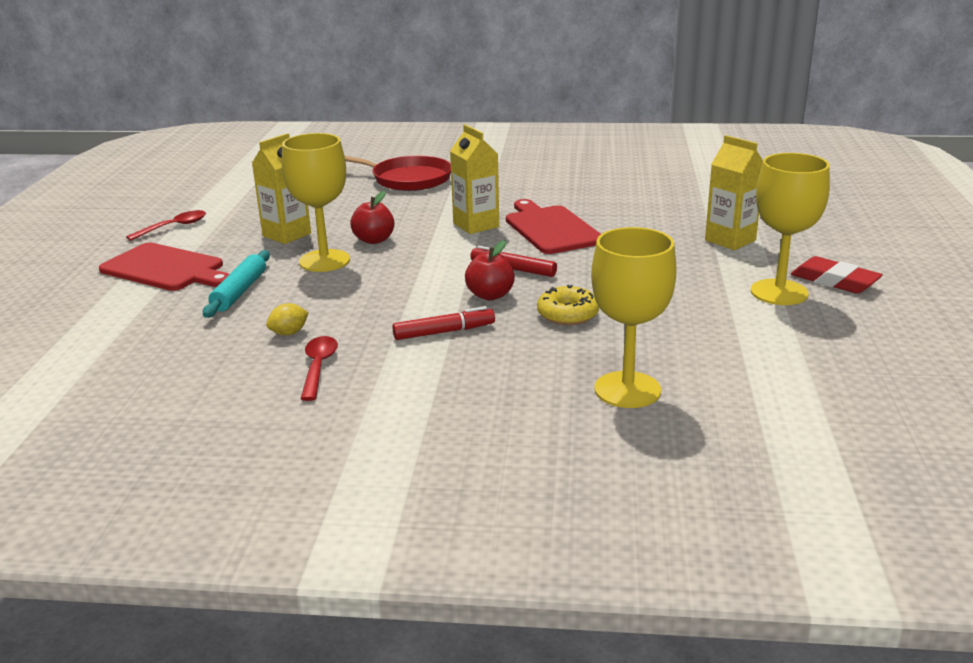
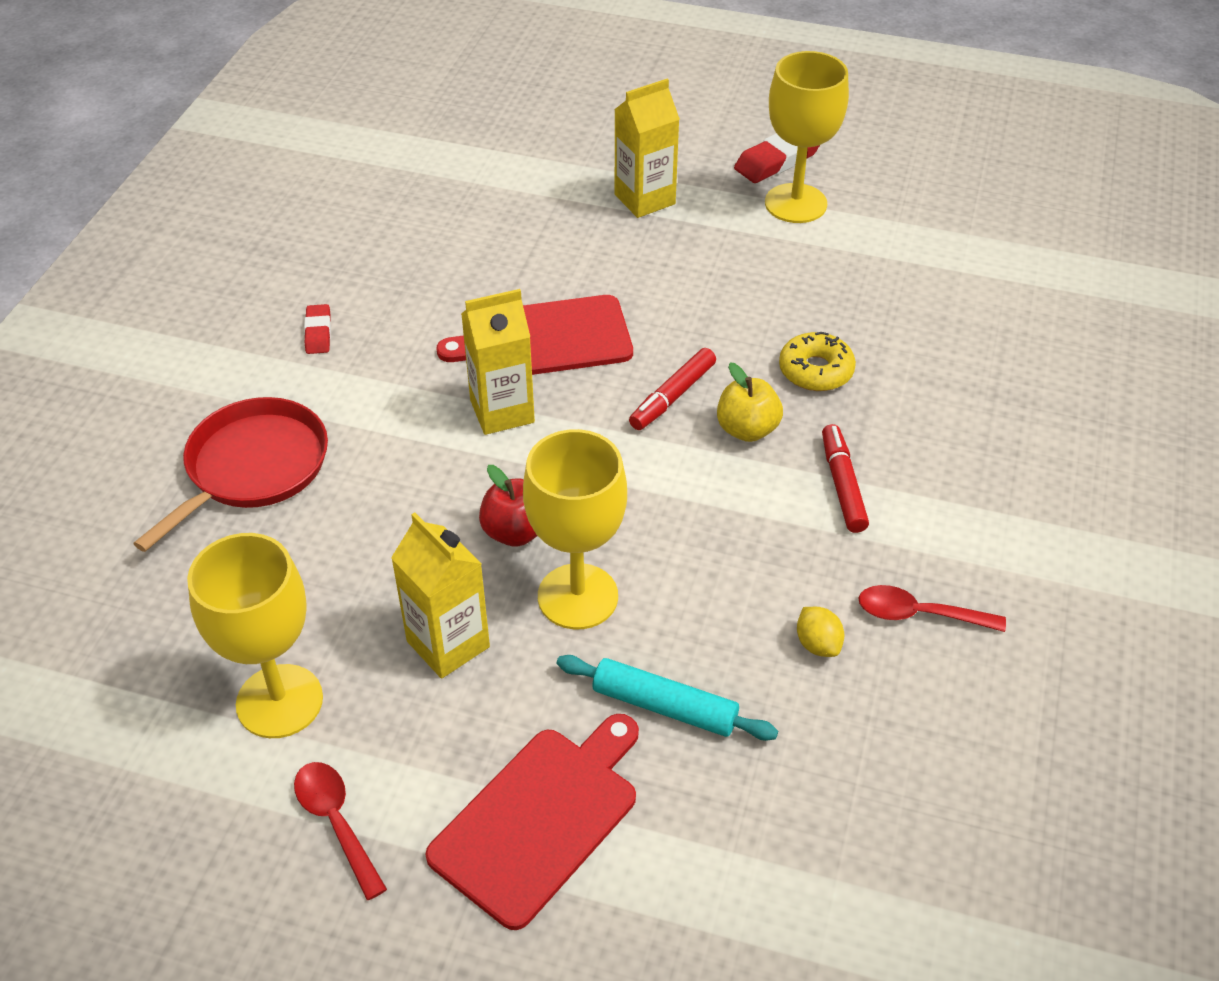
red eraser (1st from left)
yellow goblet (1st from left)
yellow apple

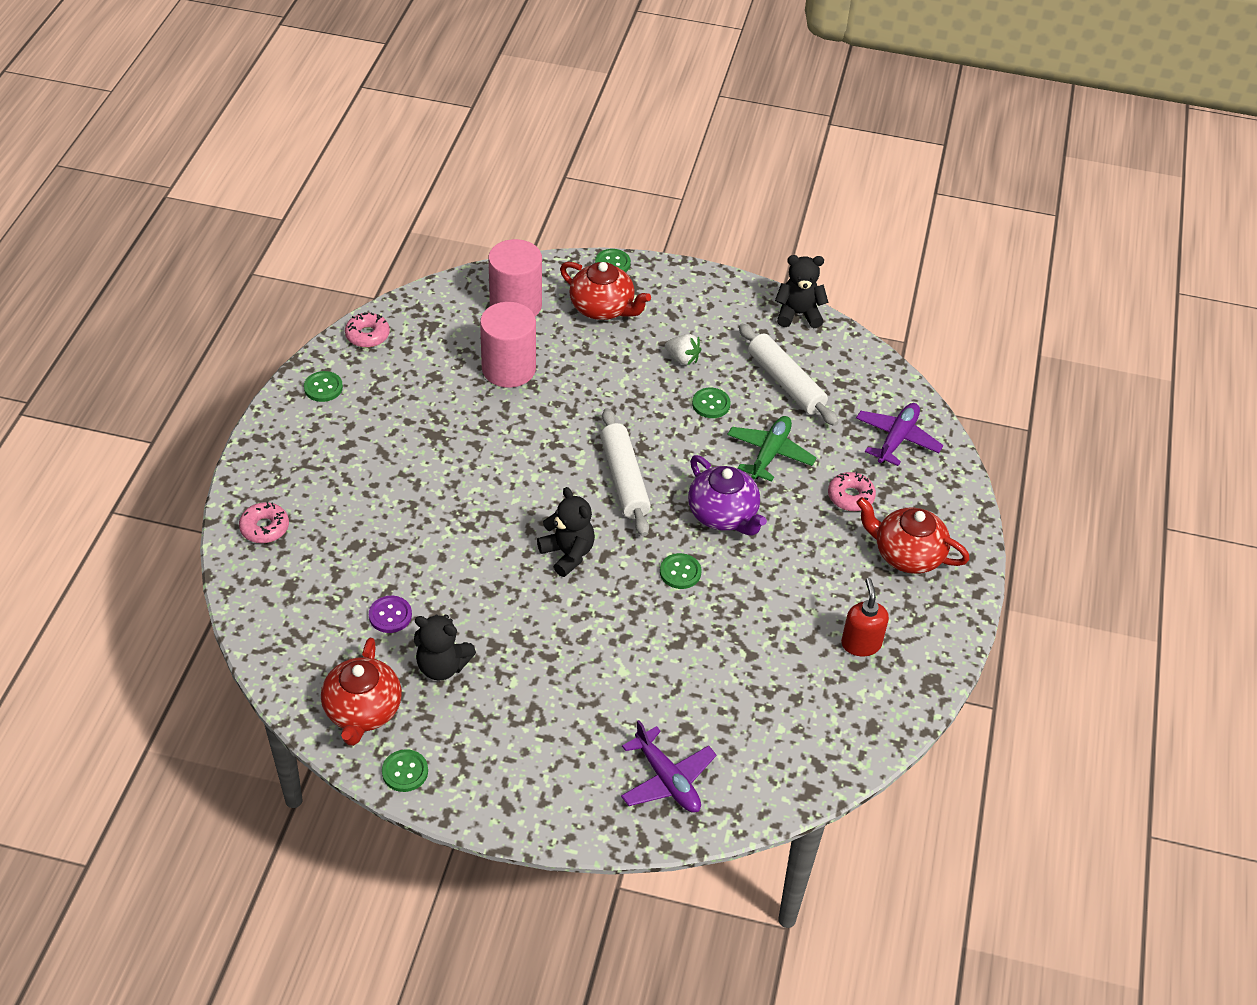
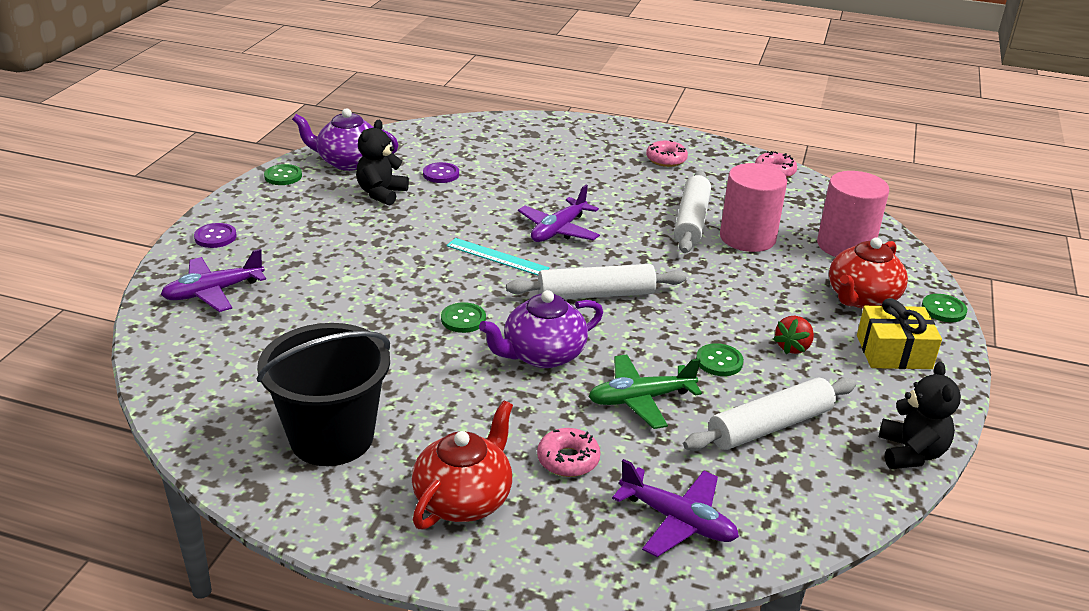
green button (1st from left in the first image)
purple button (1st from left)
purple plane (2nd from left)
white rolling pin (2nd from left)
yellow gift
pink donut (2nd from left)
turquoise ruler
black bucket
purple teapot (1st from left)
red strawberry
green plane

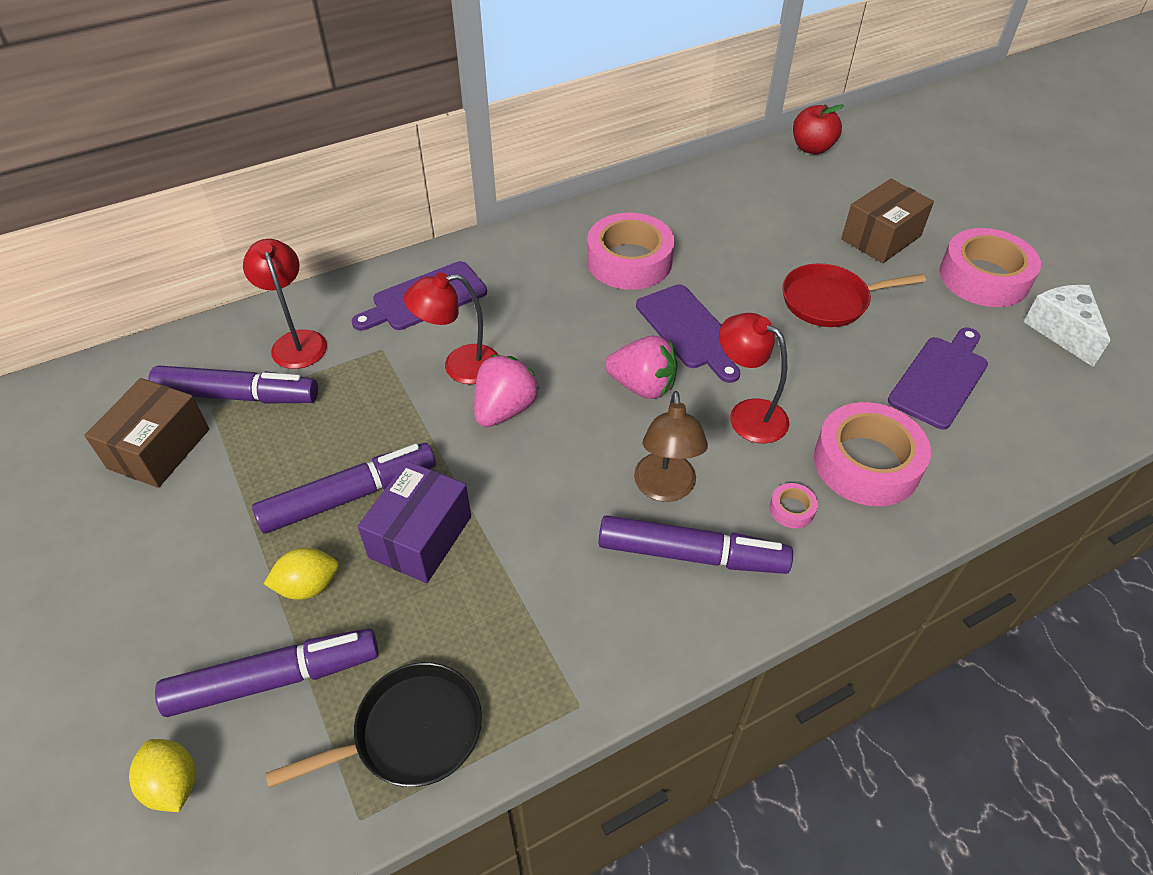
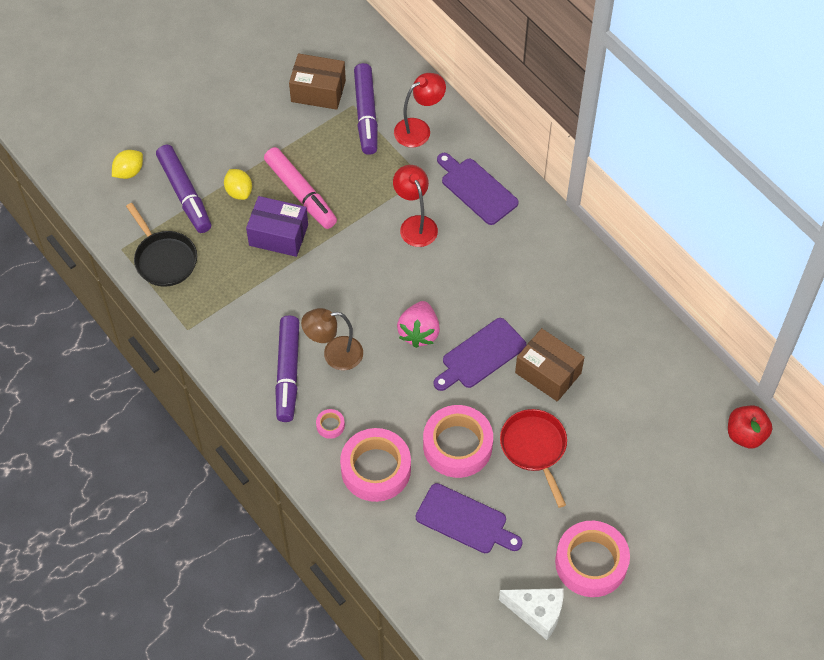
pink strawberry (1st from left in the first image)
red lamp (3rd from left in the first image)
pink tape (3rd from left)
brown box (2nd from left)
pink marker
white cheese

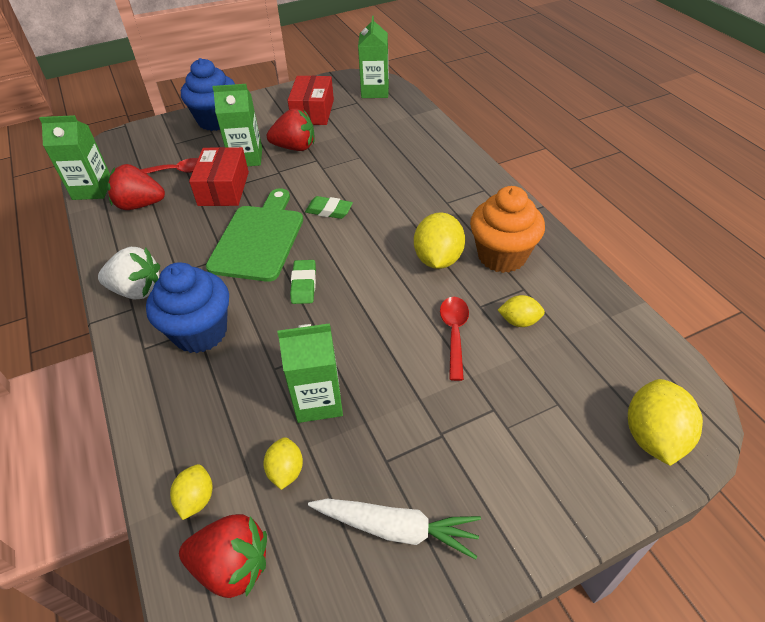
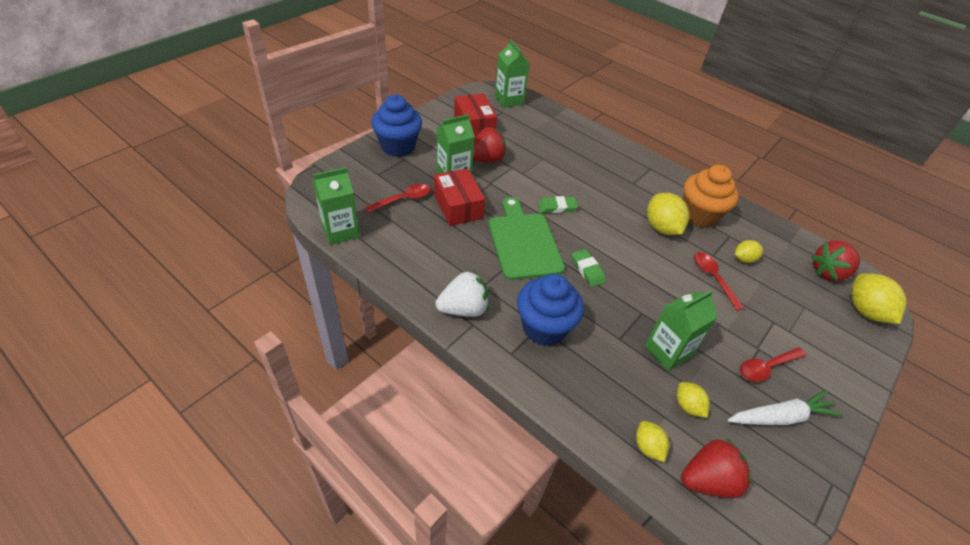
red spoon (3rd from left)
red strawberry (3rd from left)

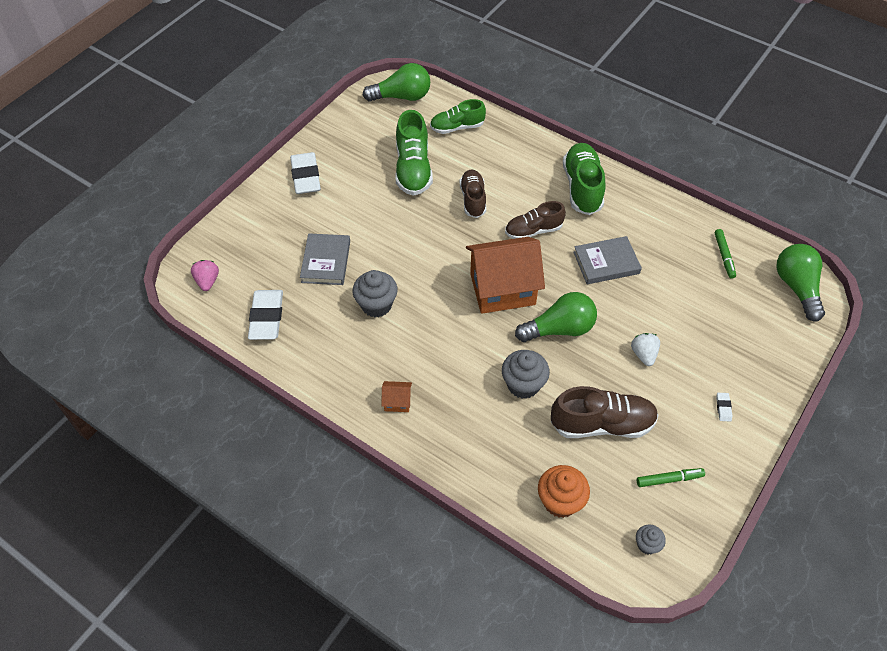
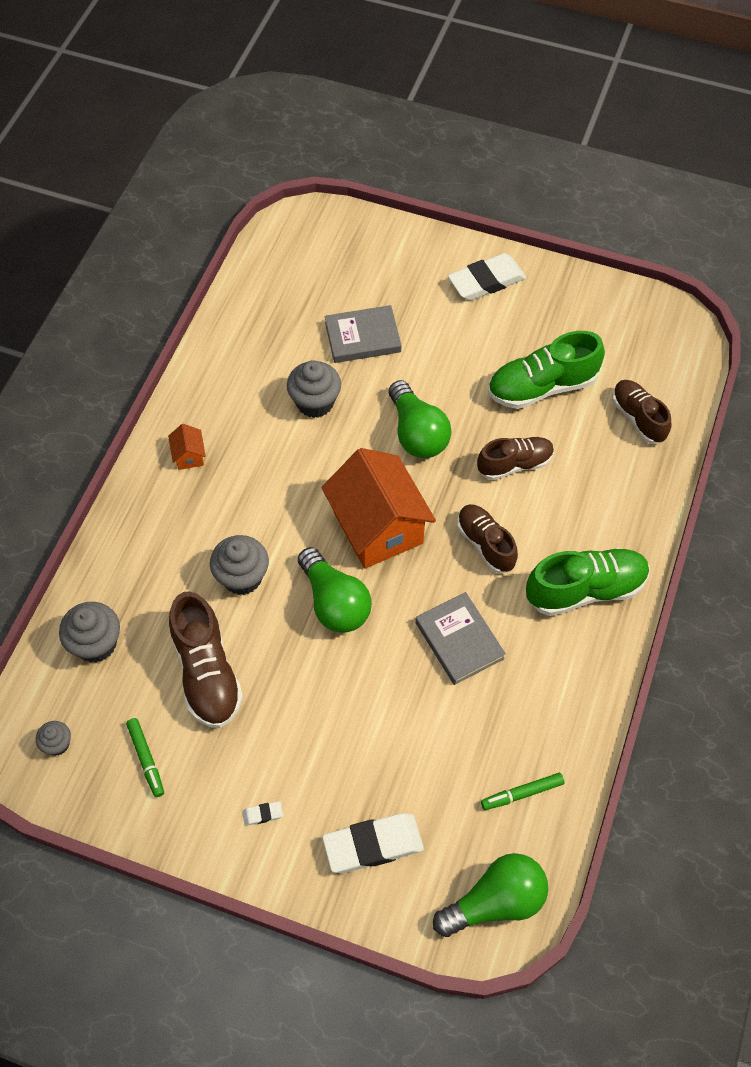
pink strawberry
white strawberry
white eraser (2nd from left)
green light bulb (2nd from left)
brown shoe (4th from left)
grey cupcake (2nd from left)

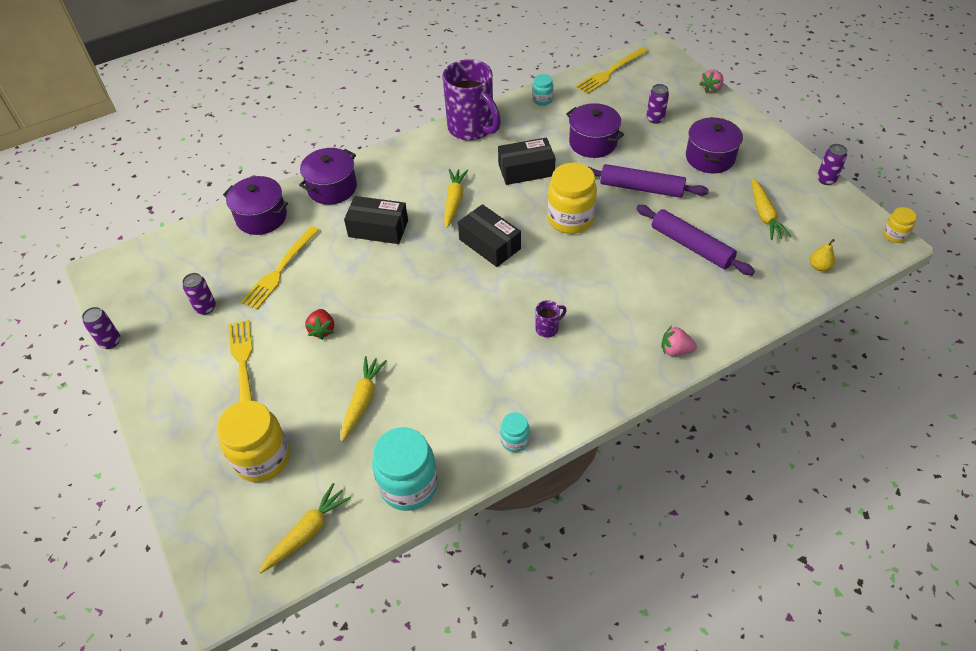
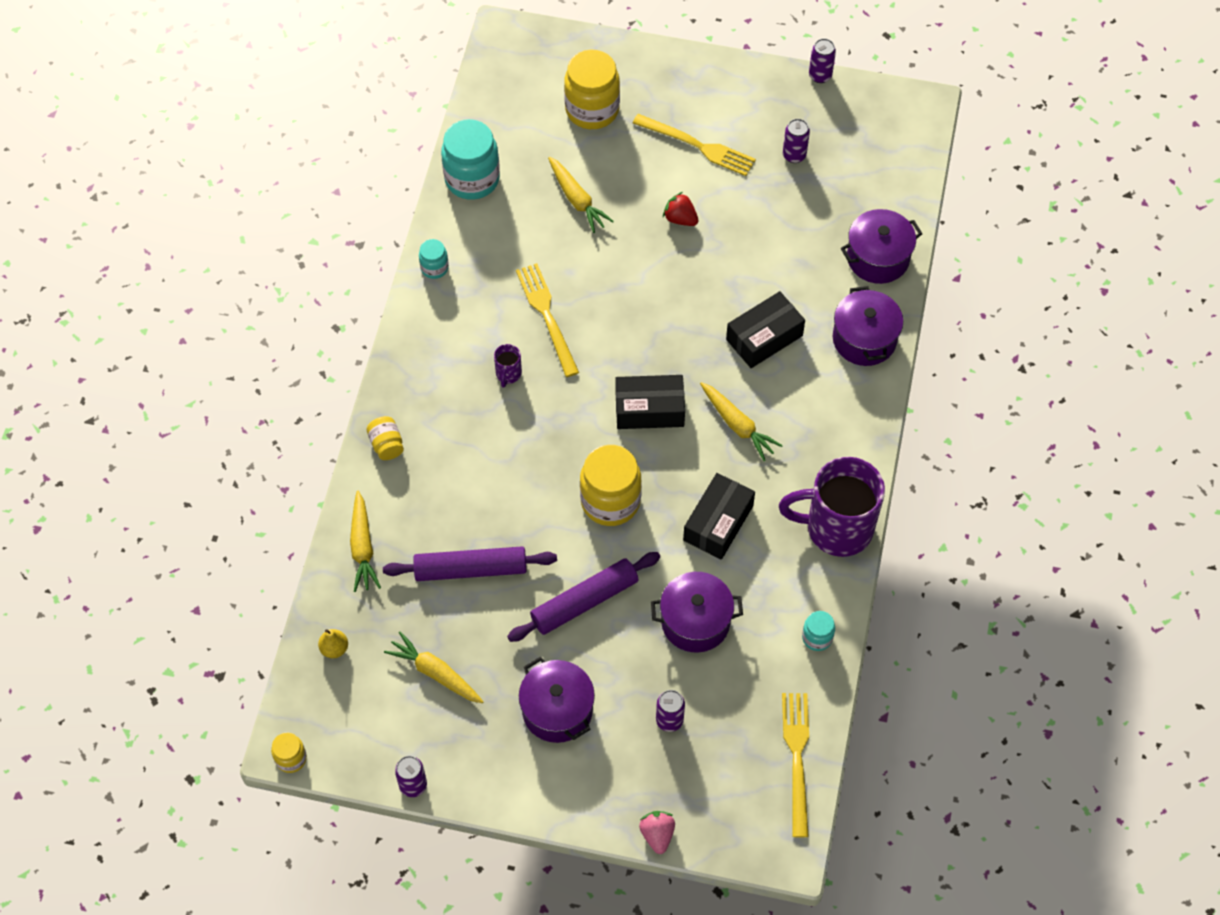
yellow fork (1st from left)
yellow carrot (1st from left)
yellow jar (2nd from left)

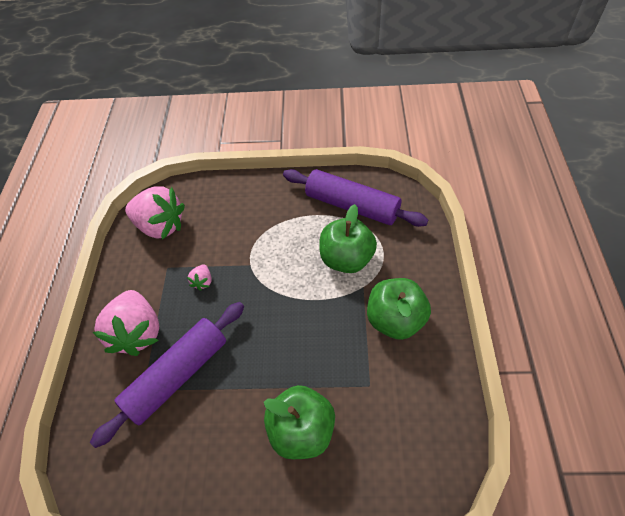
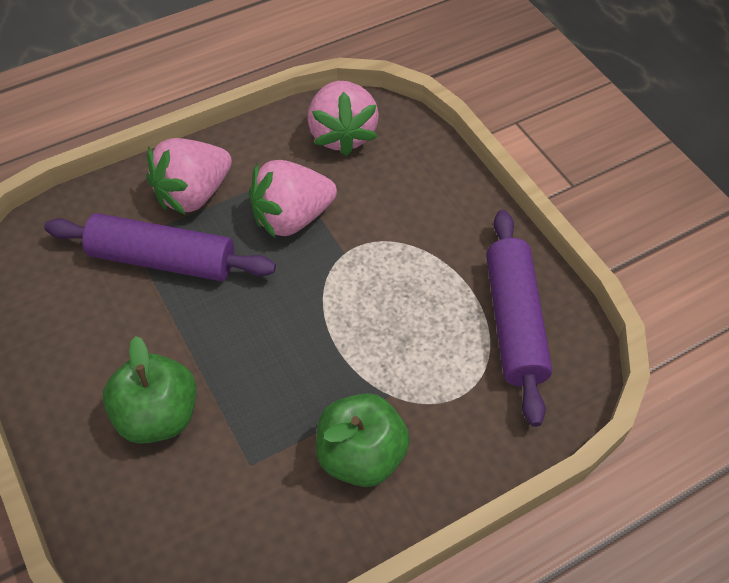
green apple (2nd from left in the first image)
pink strawberry (2nd from left)

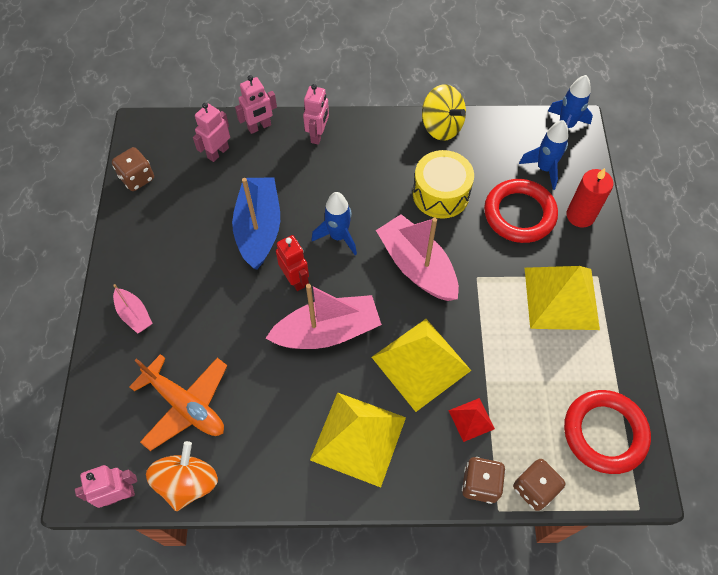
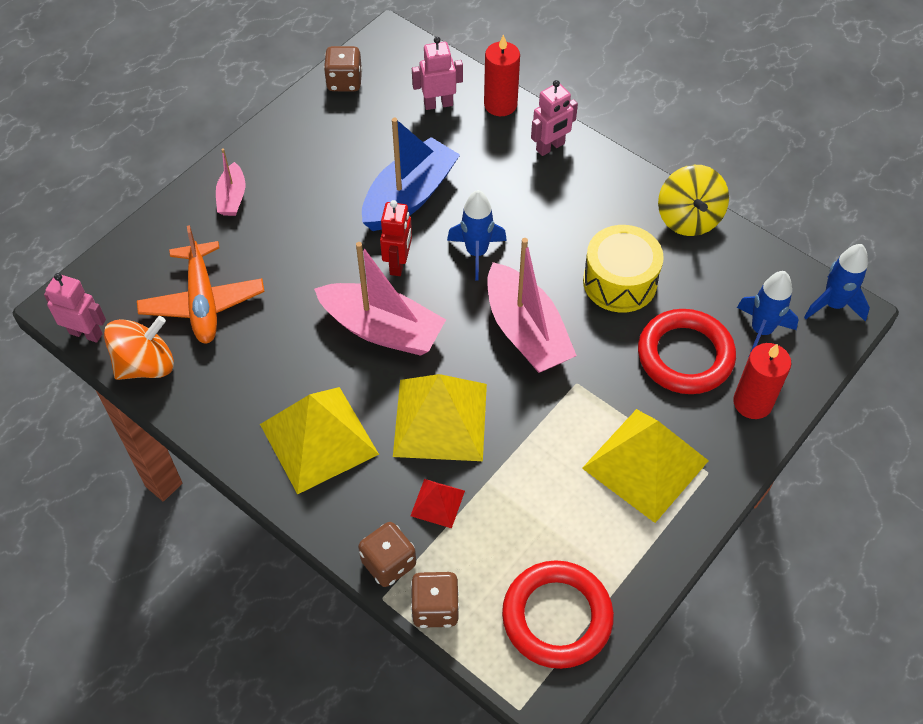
red candle (1st from left)
pink boat (3rd from left)

